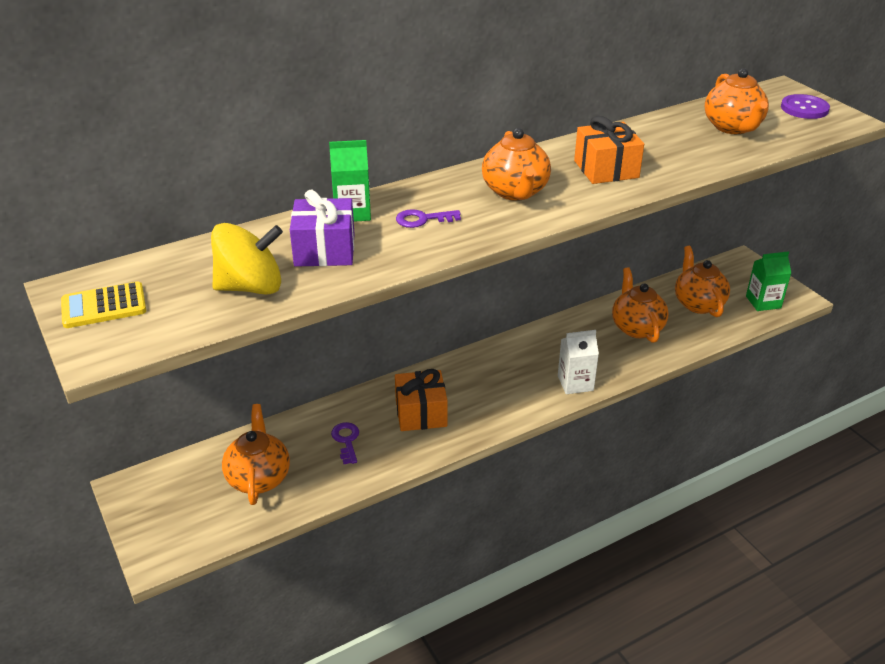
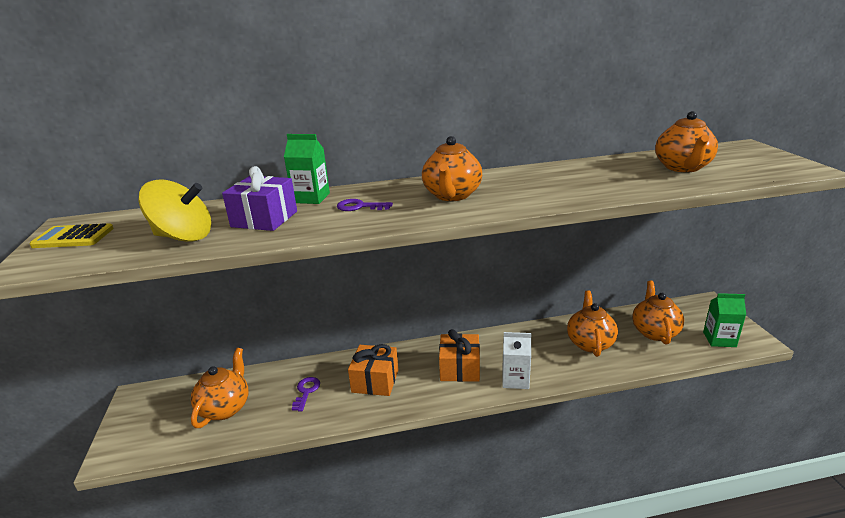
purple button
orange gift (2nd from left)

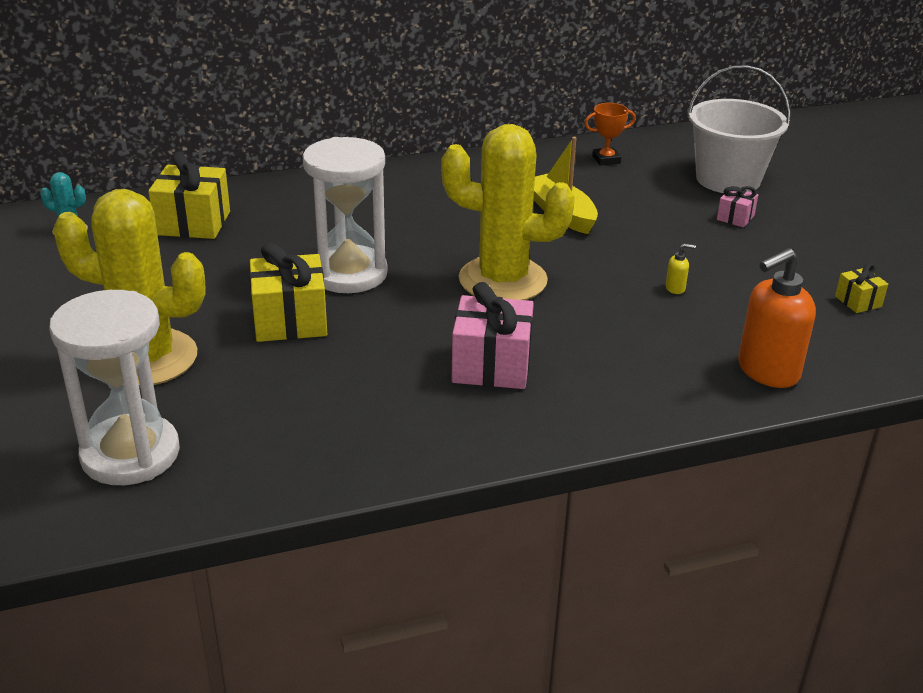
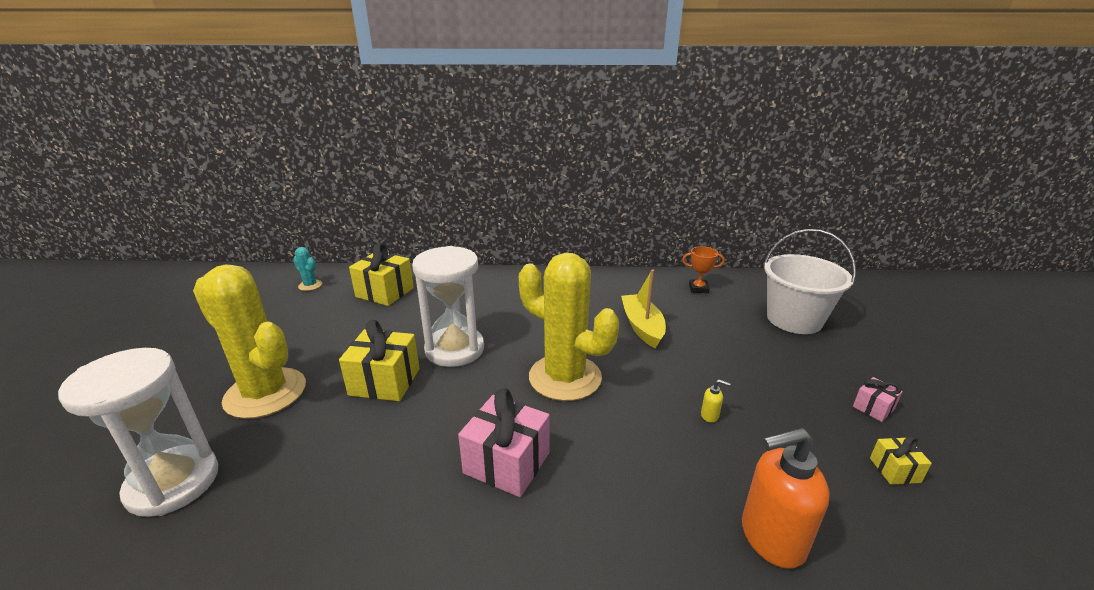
pink gift (2nd from left)

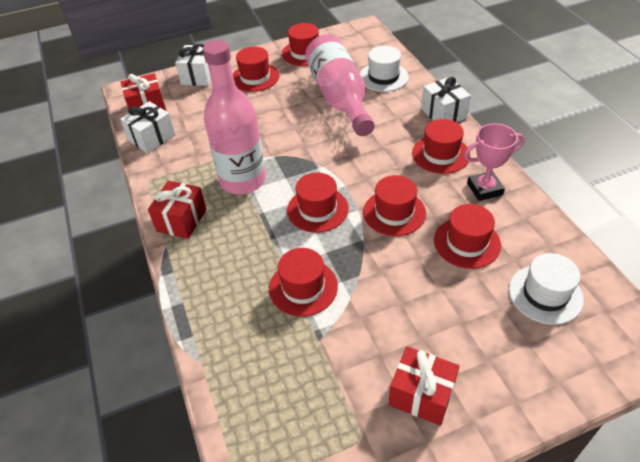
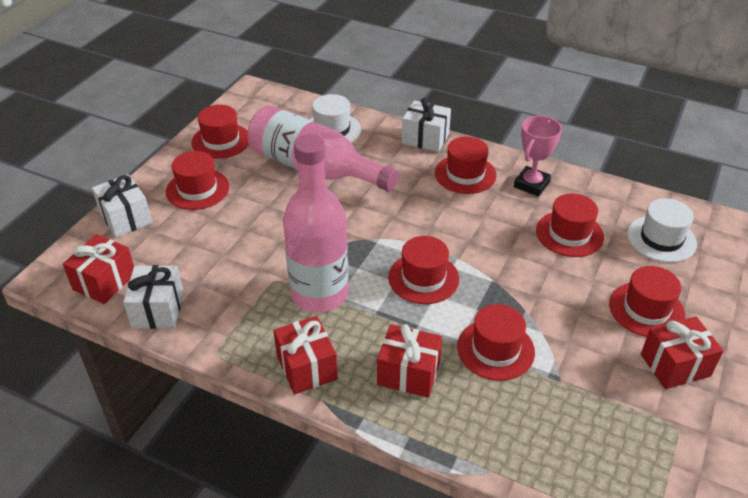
red gift (3rd from left)
red hat (7th from left)

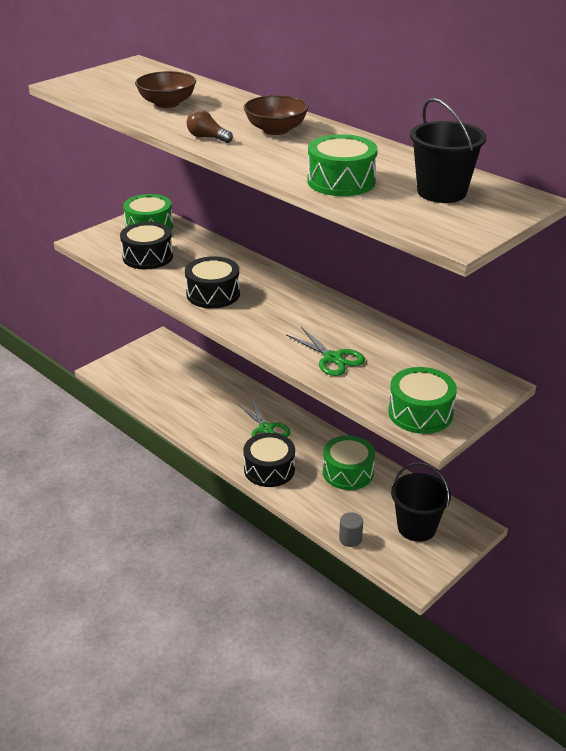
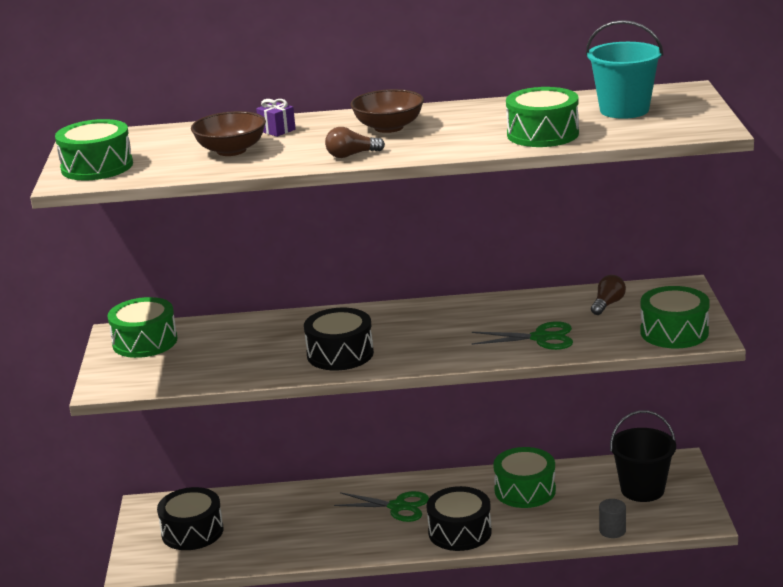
green drum (1st from left)
purple gift
brown light bulb (2nd from left)
black drum (1st from left)
turquoise bucket

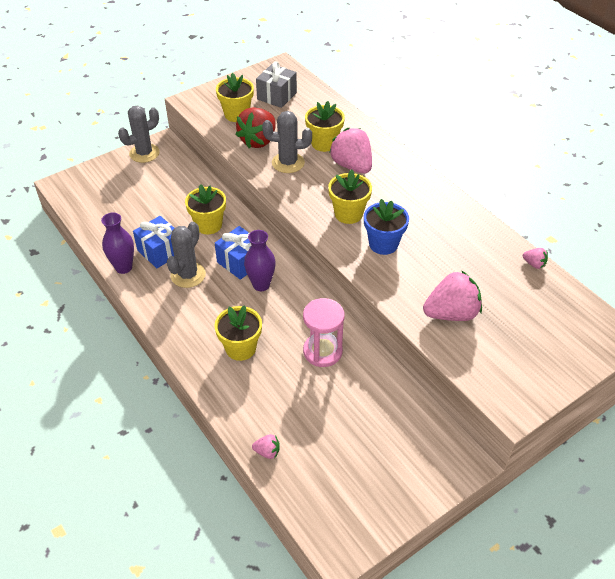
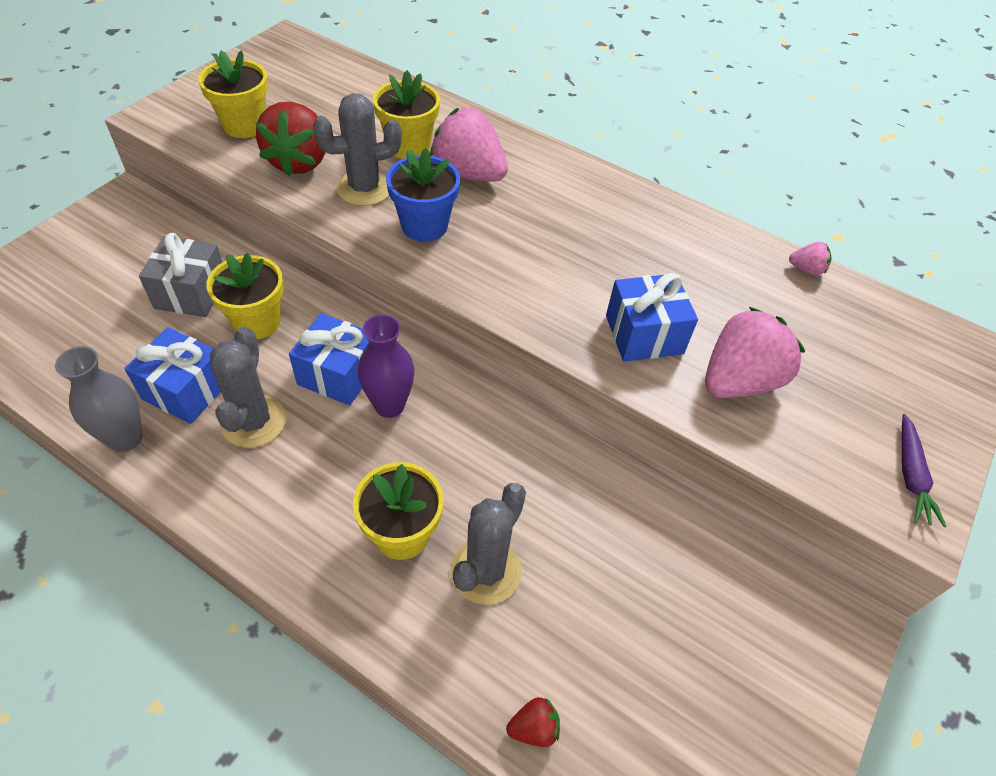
pink hourglass
yellow flower pot (5th from left in the first image)
blue gift (3rd from left)
purple carrot
grey cactus (3rd from left)
grey gift
blue flower pot
grey vase
red strawberry (2nd from left)

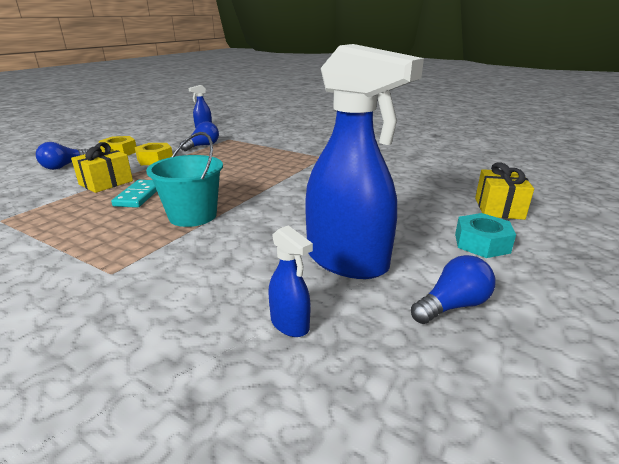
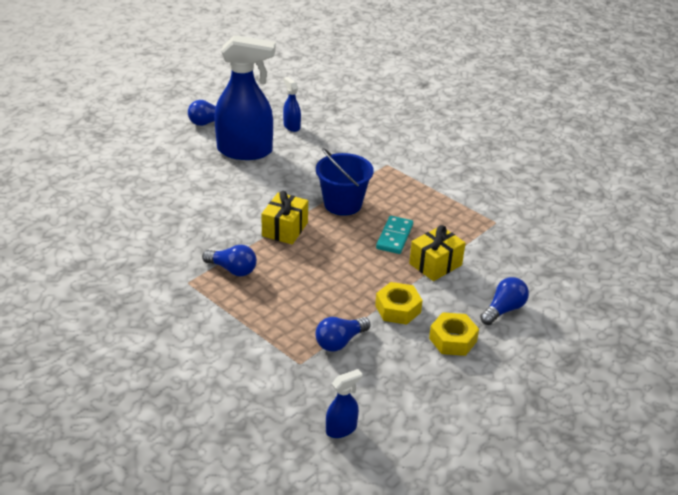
turquoise nut
blue light bulb (2nd from left)
yellow gift (1st from left)
blue bucket
blue spray bottle (1st from left)

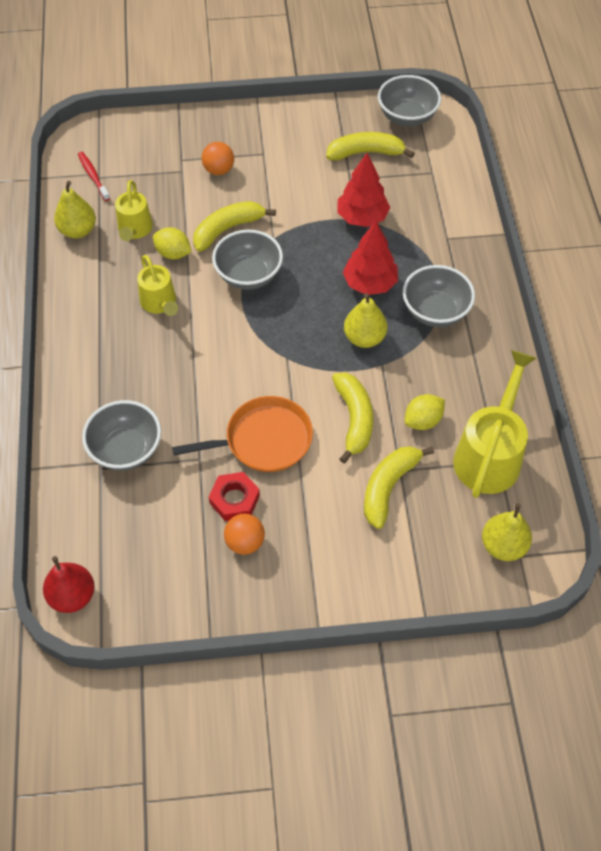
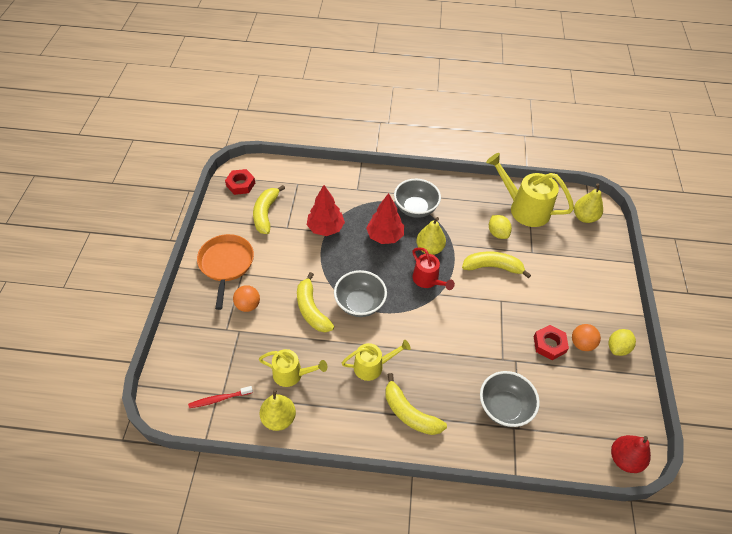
red watering can
yellow lemon (2nd from left)
orange pan
yellow banana (3rd from left)
red nut (1st from left)

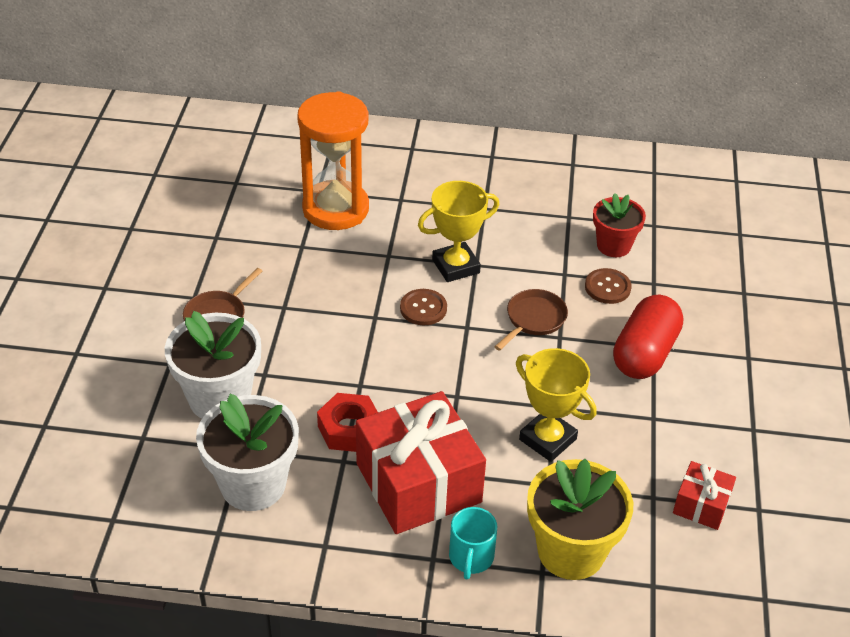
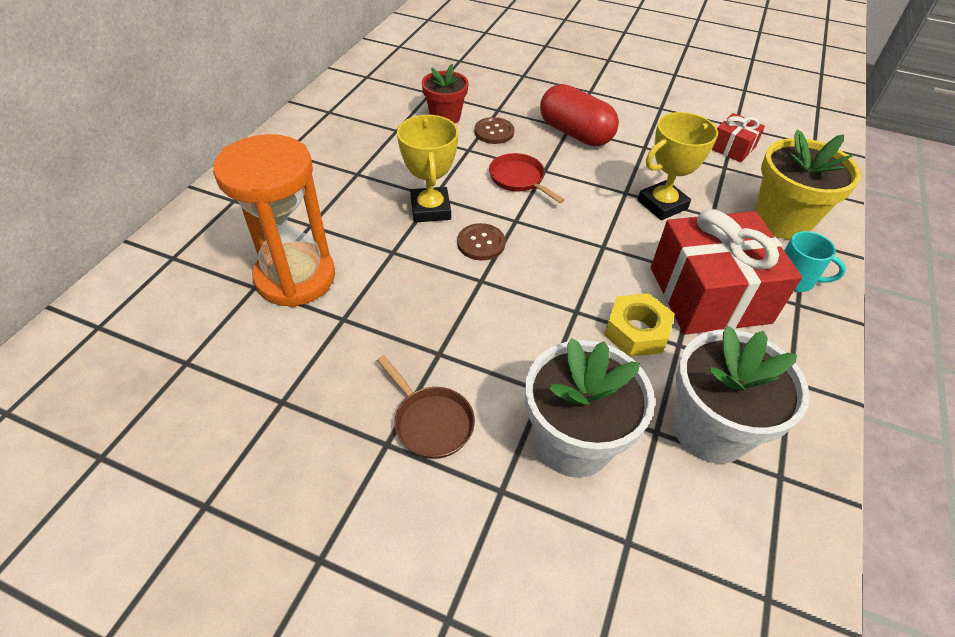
yellow nut
red pan

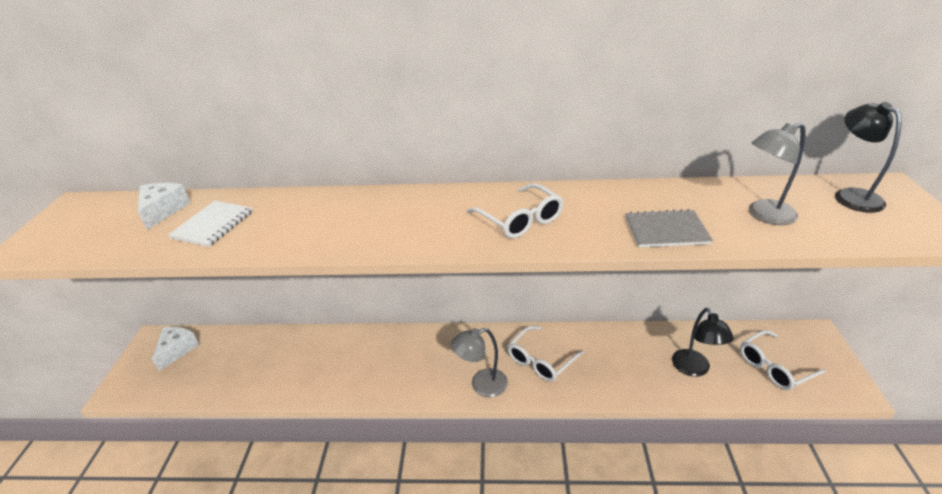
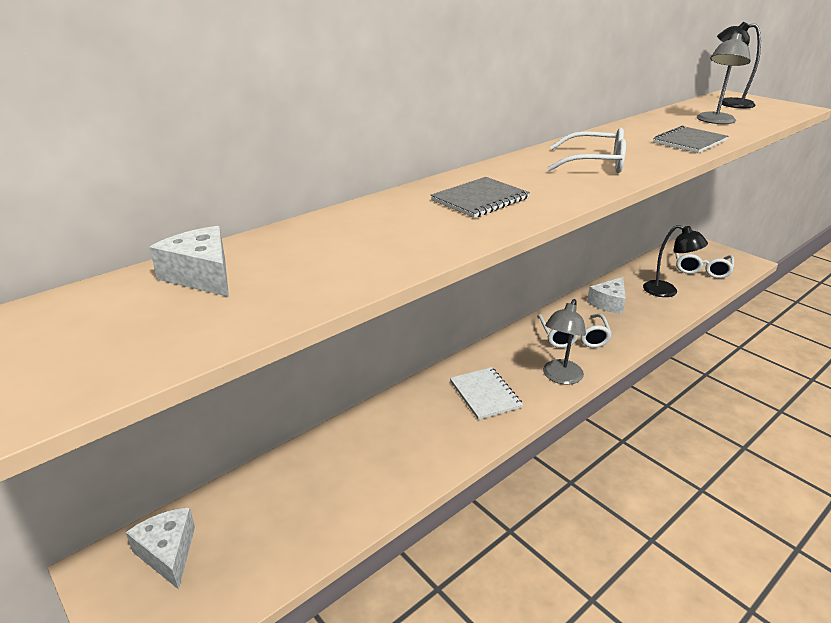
grey notebook (1st from left)
white cheese (3rd from left)
white notebook

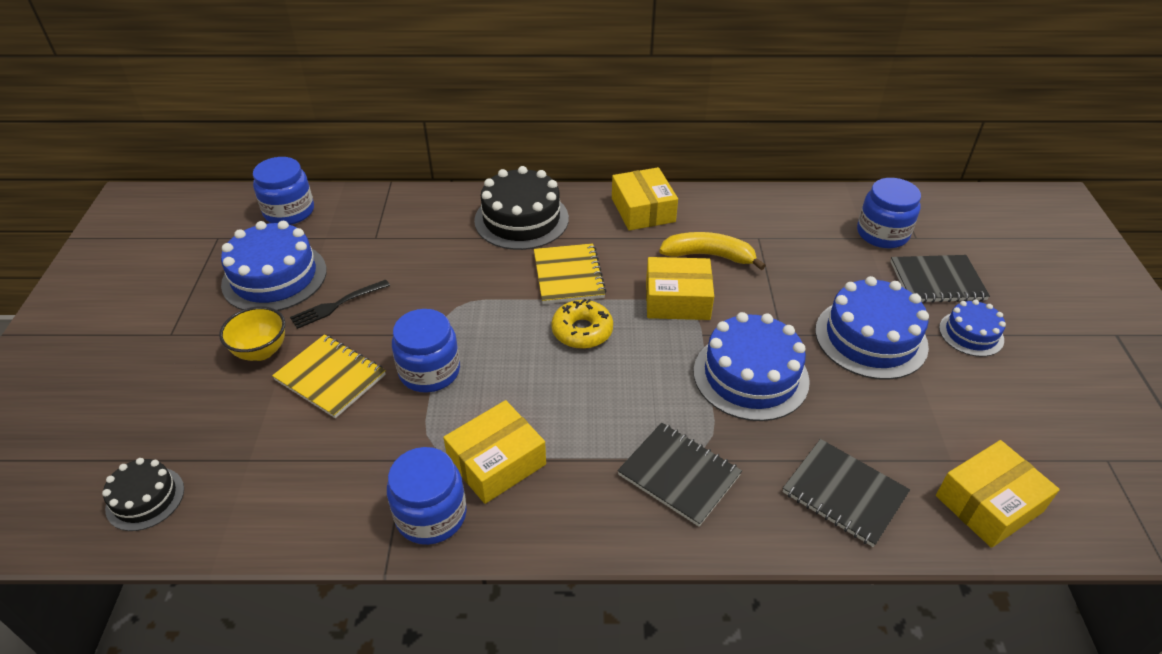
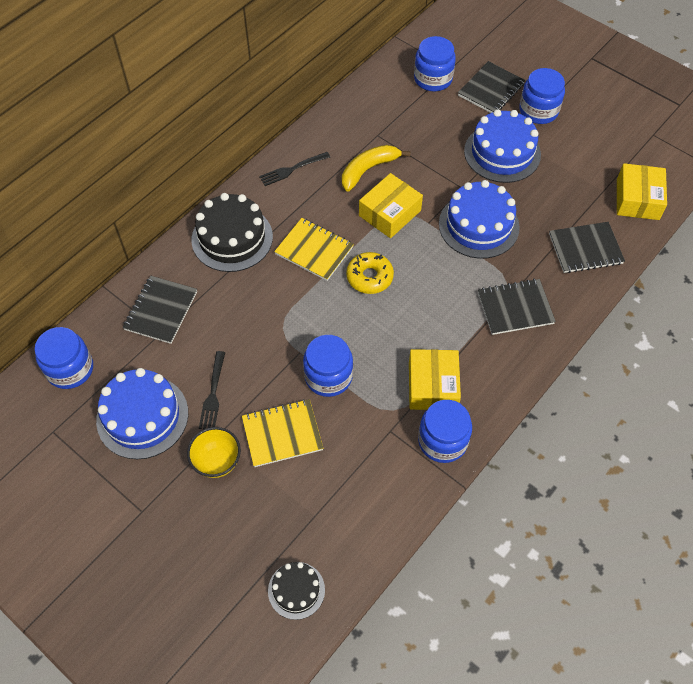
black notebook (1st from left)
black fork (2nd from left)
blue jar (5th from left)

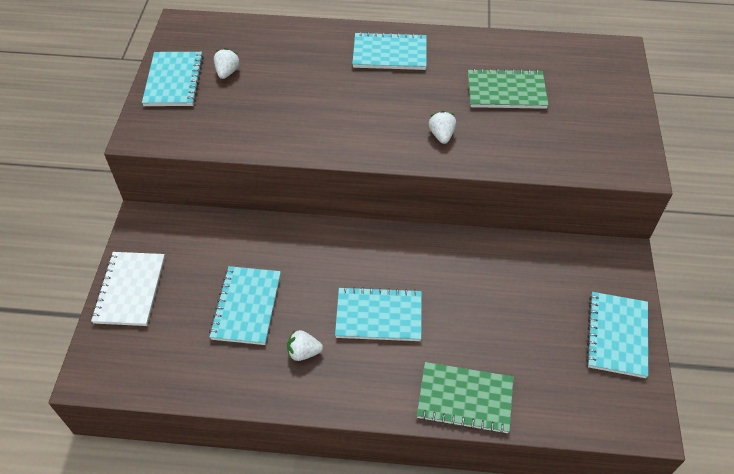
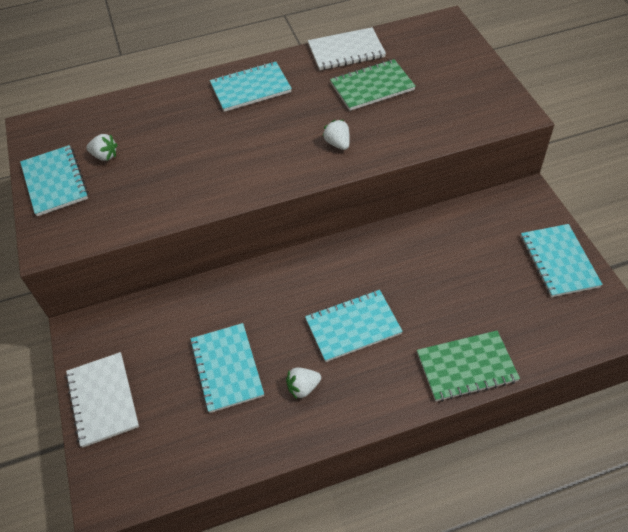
white notebook (2nd from left)
white strawberry (1st from left)

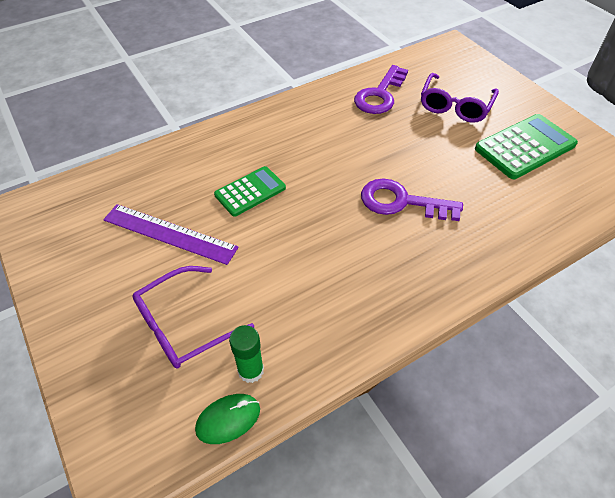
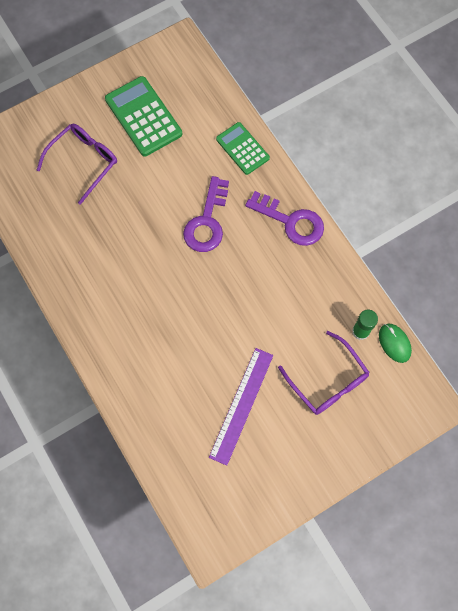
green calculator (2nd from left)
purple key (2nd from left)
purple glasses (1st from left)

